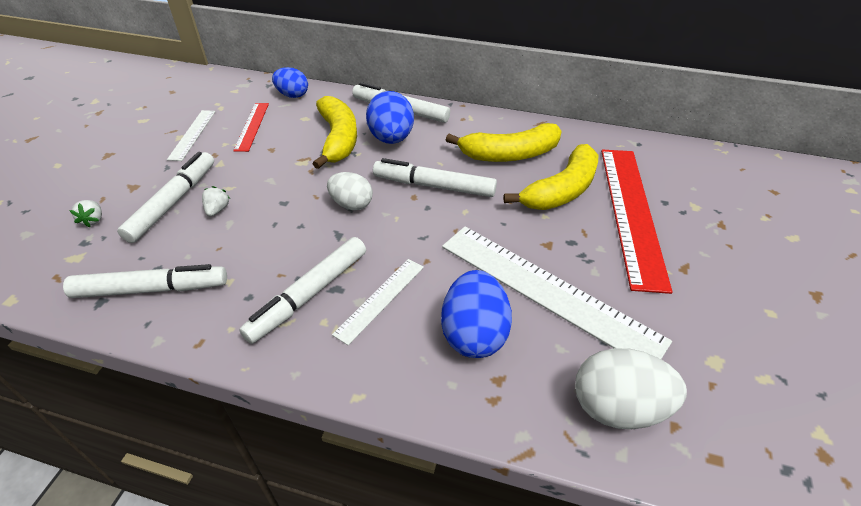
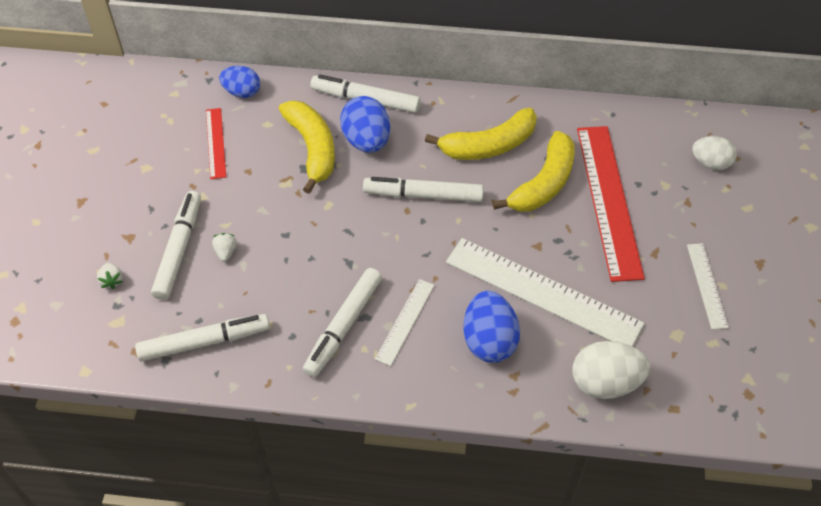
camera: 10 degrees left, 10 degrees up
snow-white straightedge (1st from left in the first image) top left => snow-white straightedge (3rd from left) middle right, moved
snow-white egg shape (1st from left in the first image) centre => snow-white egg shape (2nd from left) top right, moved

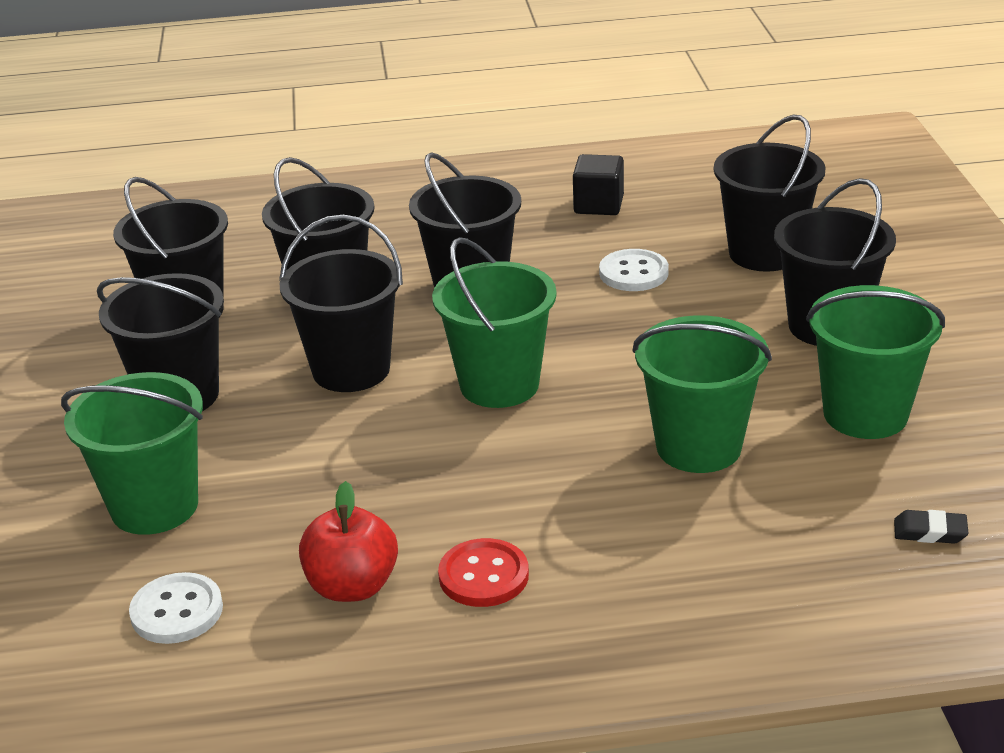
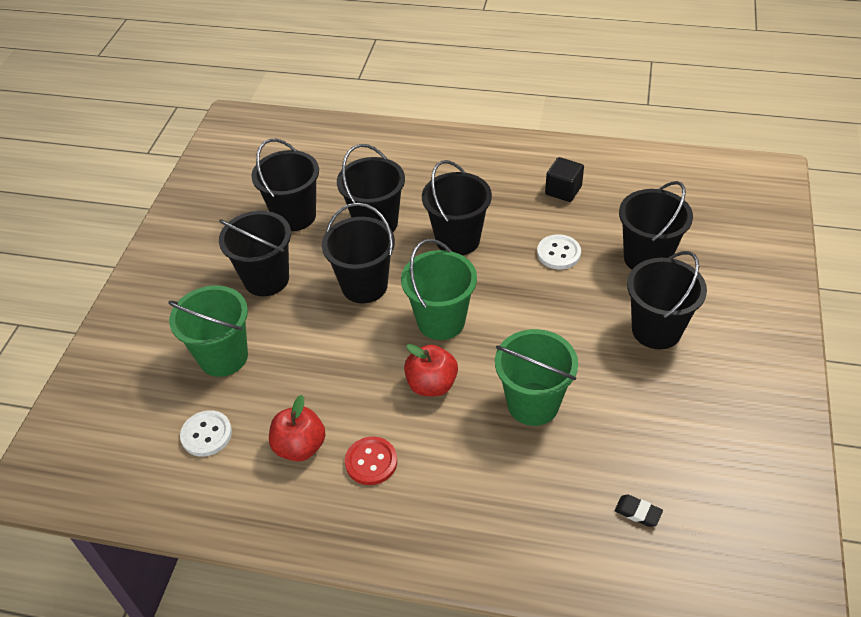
camera: 20 degrees right, 15 degrees up
leaf-green pail (4th from left) middle right => nothing
nothing => crimson apple (2nd from left) centre

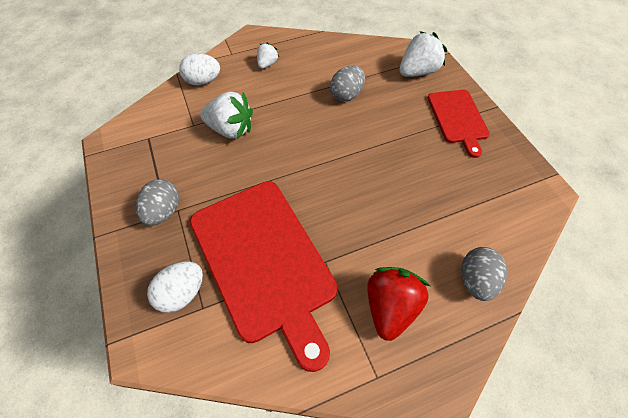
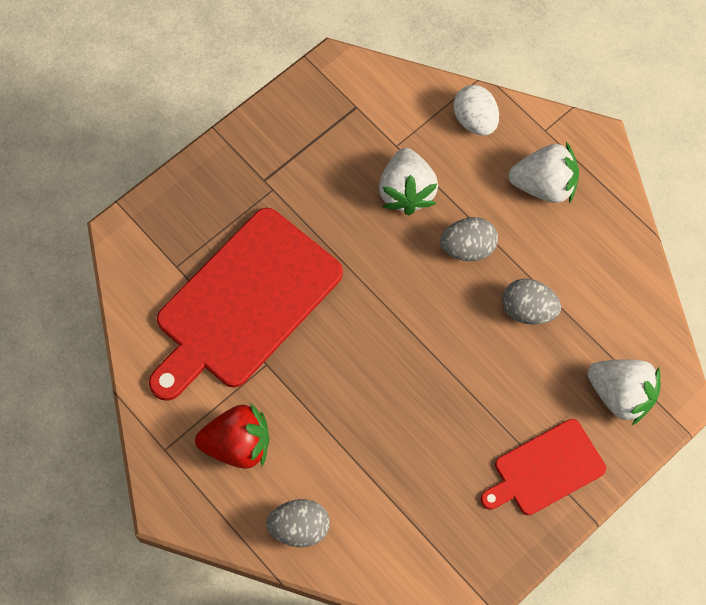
camera: 70 degrees right, 10 degrees up
snow-white egg shape (1st from left) bottom left => nothing
gray egg shape (1st from left in the first image) middle left => gray egg shape (2nd from left) centre, moved
snow-white toy strawberry (2nd from left) top centre => snow-white toy strawberry (2nd from left) top right, x1.81

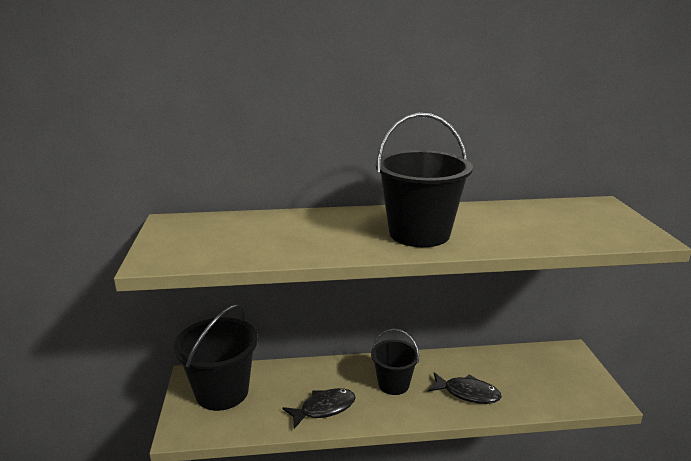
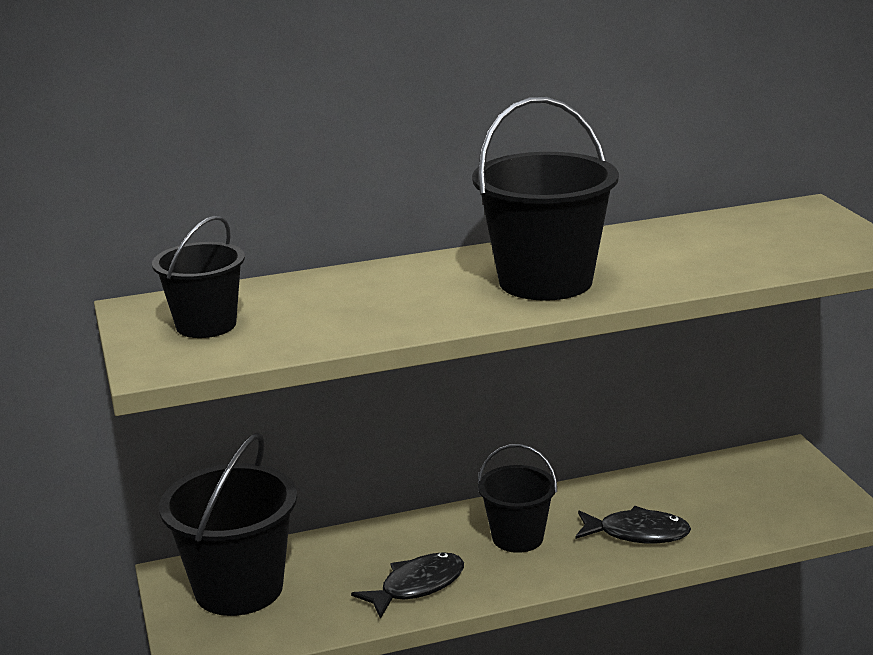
camera: 10 degrees left, 0 degrees up
nothing => black pail (1st from left) middle left

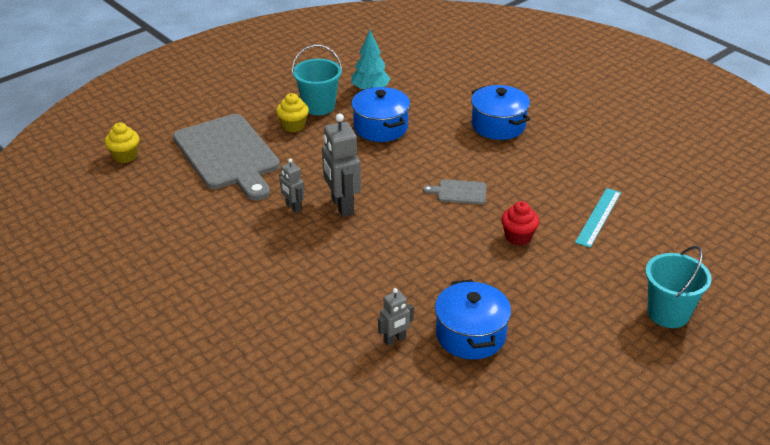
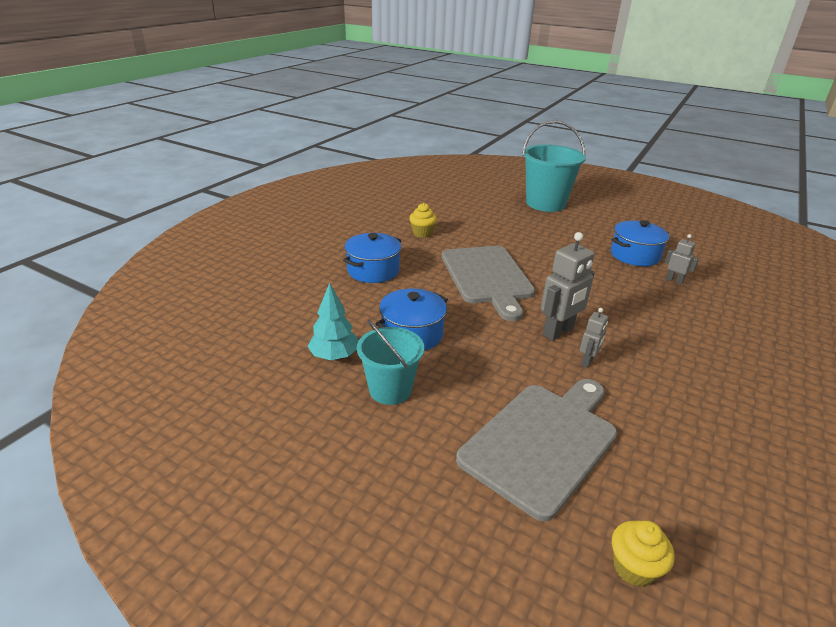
camera: 110 degrees left, 5 degrees down
crimson muffin middle right => nothing
turquoise straightedge middle right => nothing
yellow muffin (2nd from left in the first image) top centre => yellow muffin (1st from left) centre, moved
gray bread board (2nd from left in the first image) centre => gray bread board (1st from left) centre, x2.38
turquoise pail (2nd from left) middle right => turquoise pail (2nd from left) top centre, x1.59

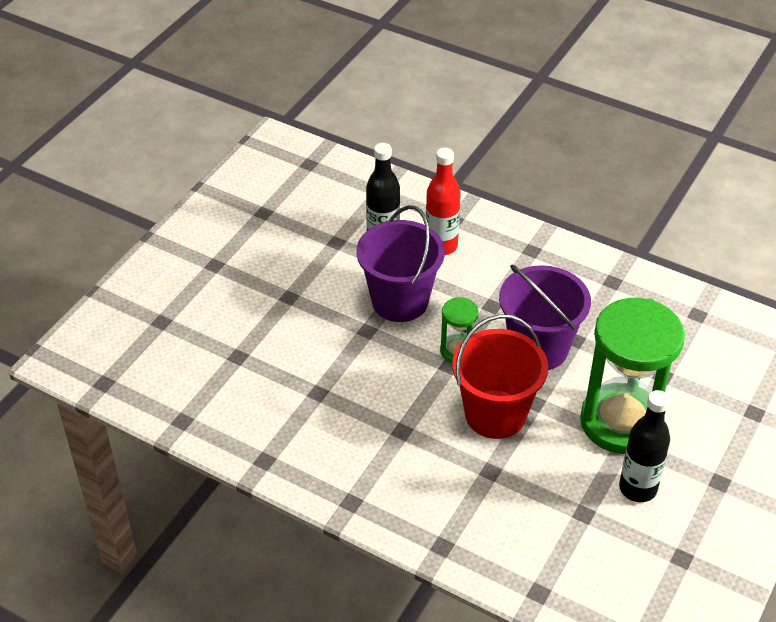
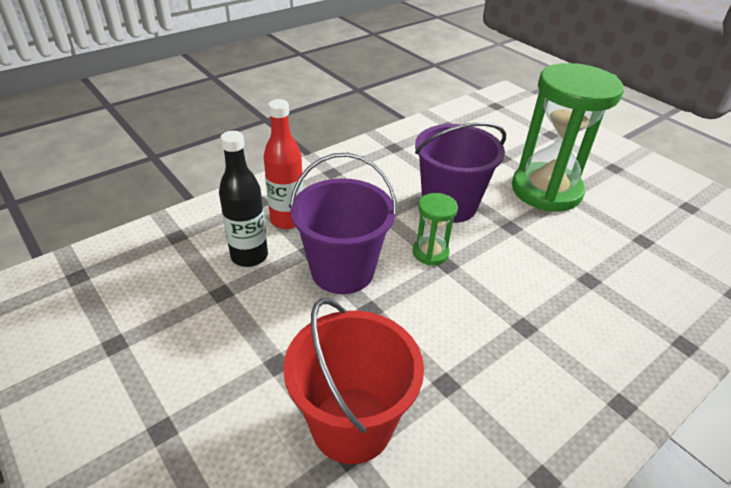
camera: 70 degrees left, 5 degrees down
black drink bottle (2nd from left) bottom right => nothing
crimson pail centre => crimson pail bottom centre, moved

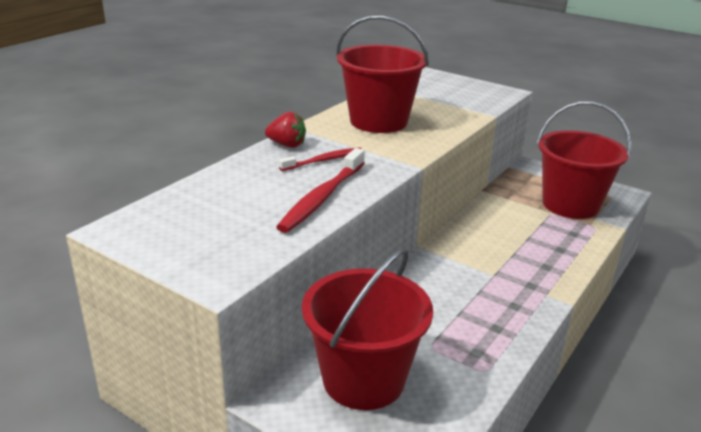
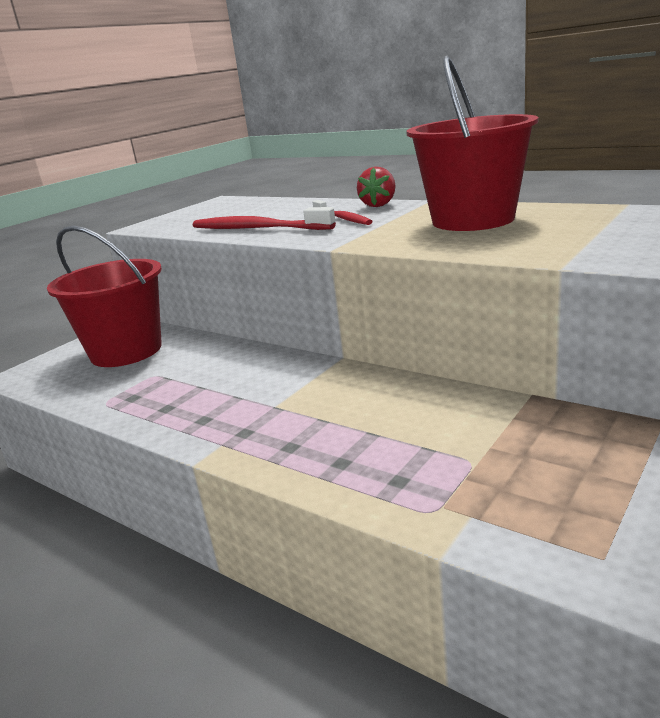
camera: 95 degrees right, 5 degrees down
crimson pail (3rd from left) middle right => nothing

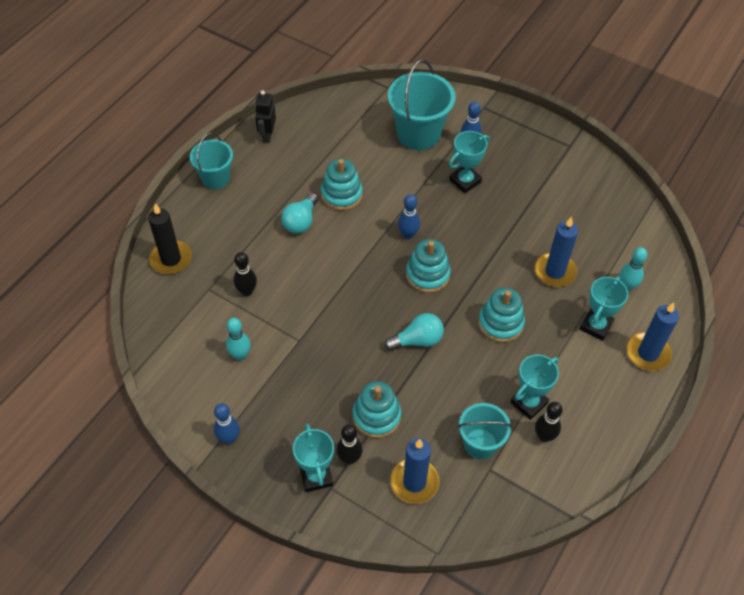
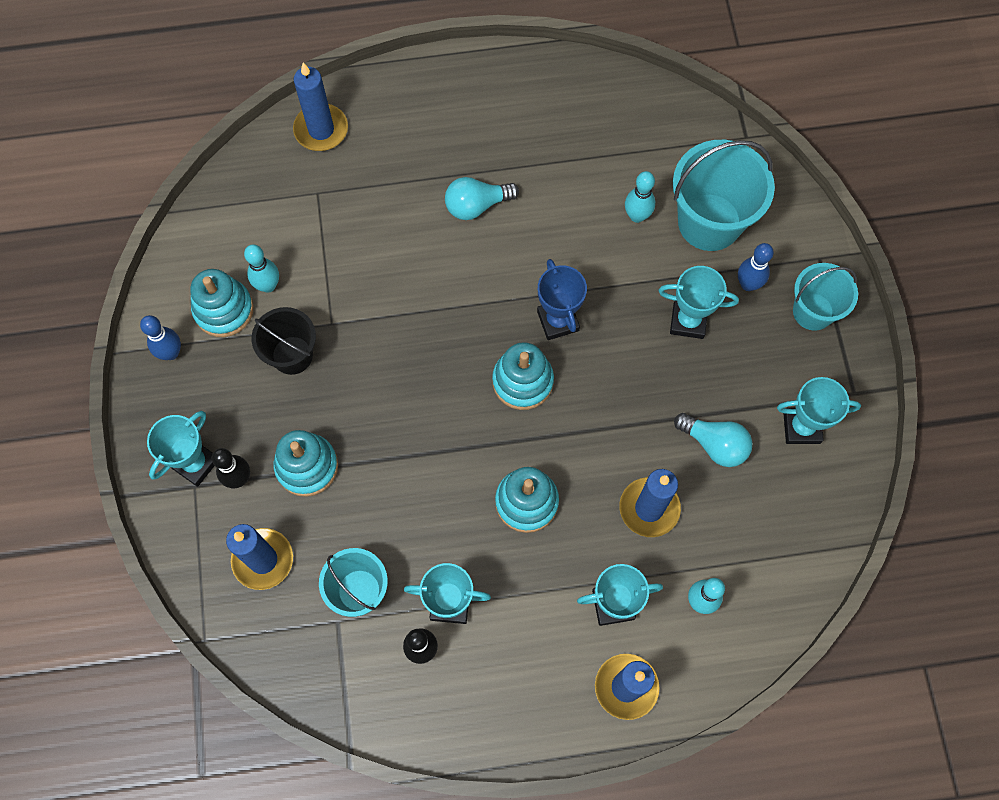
camera: 50 degrees right, 15 degrees up
black bowling pin (1st from left) middle left => nothing
black toy robot top centre => nothing
nothing => black pail middle left
nothing => turquoise bowling pin (2nd from left) top centre
nothing => turquoise award cup (5th from left) middle right
turquoise pail (1st from left in the first image) top left => turquoise pail (3rd from left) middle right, moved
turquoise stacking rings (1st from left) top centre => turquoise stacking rings (1st from left) middle left, moved
turquoise bulb (2nd from left) centre => turquoise bulb (2nd from left) middle right, moved
cobalt bowling pin (2nd from left) centre => cobalt award cup centre
black pillar candle middle left => cobalt pillar candle (2nd from left) top left

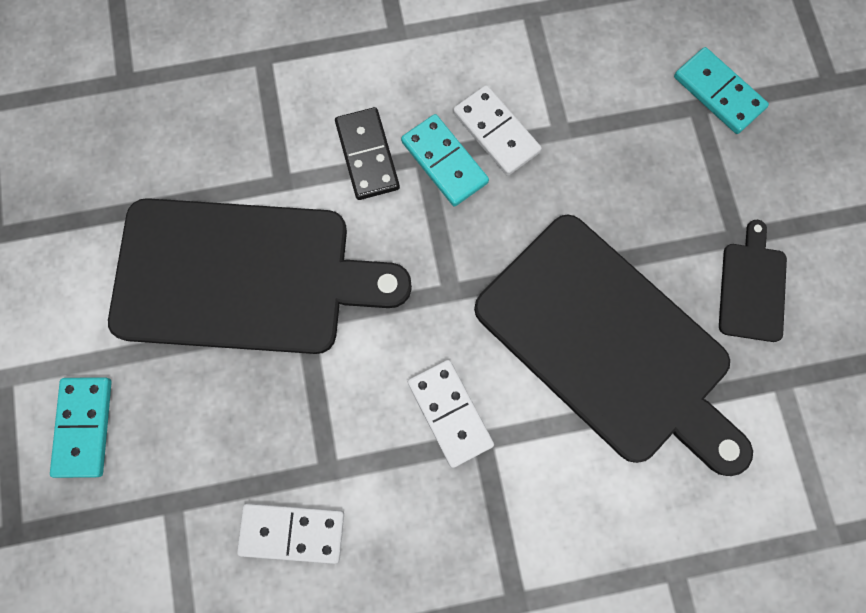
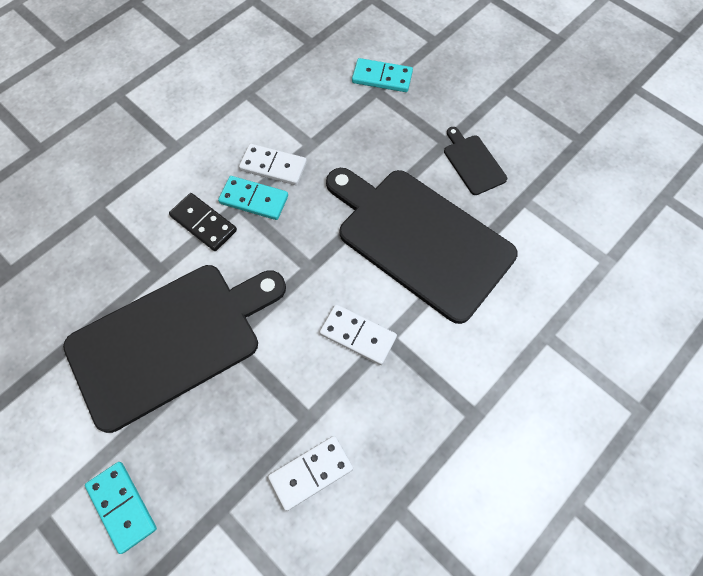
camera: 35 degrees left, 10 degrees down
black bread board (2nd from left) middle right => black bread board (2nd from left) centre, 150 degrees counterclockwise

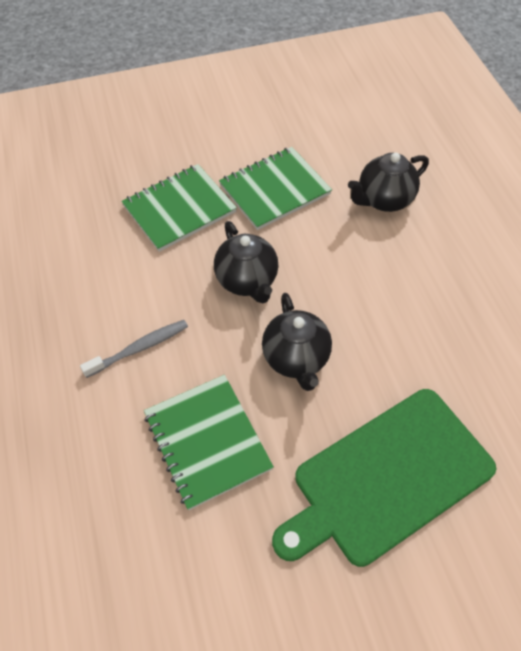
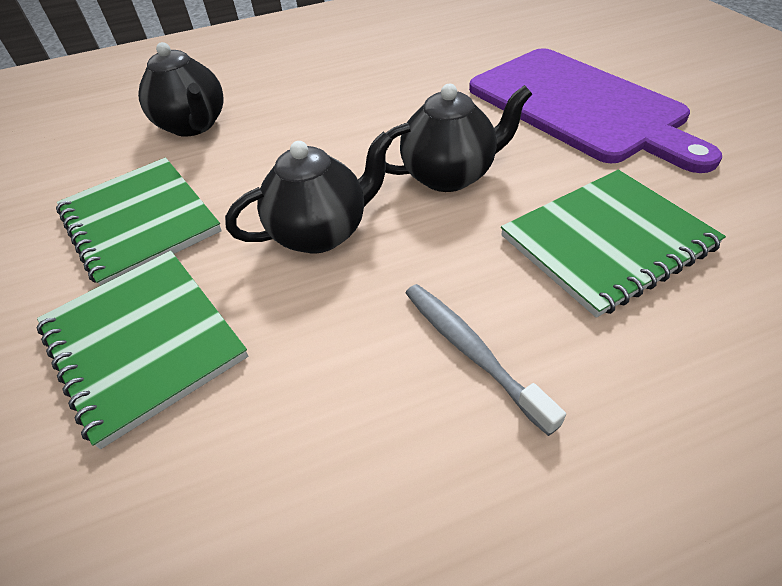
camera: 90 degrees left, 10 degrees down
leaf-green bread board bottom right => purple bread board top right

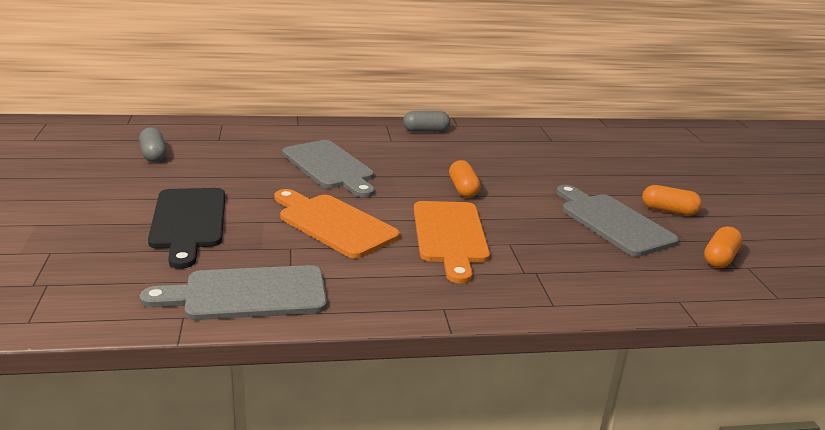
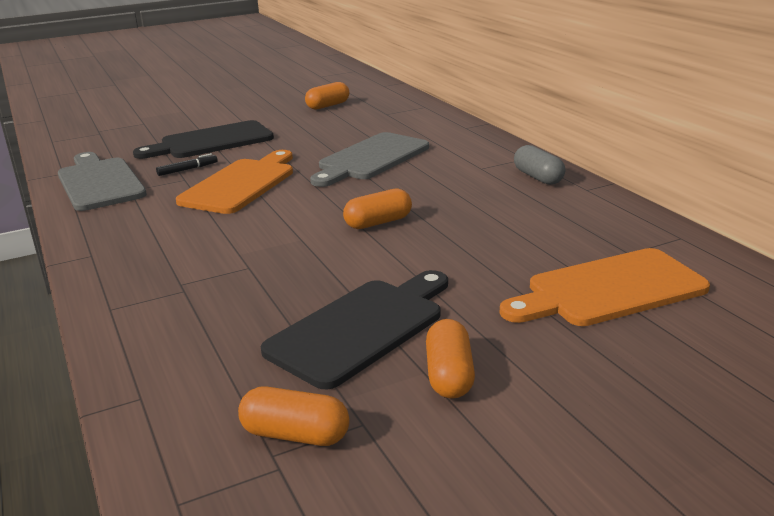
camera: 75 degrees right, 0 degrees up
nothing => black marker pen top left
orange bread board (2nd from left) centre => orange bread board (2nd from left) middle right, moved
gray pill shape (1st from left) middle left => orange pill shape (2nd from left) top centre
gray bread board (3rd from left) middle right => black bread board (2nd from left) centre

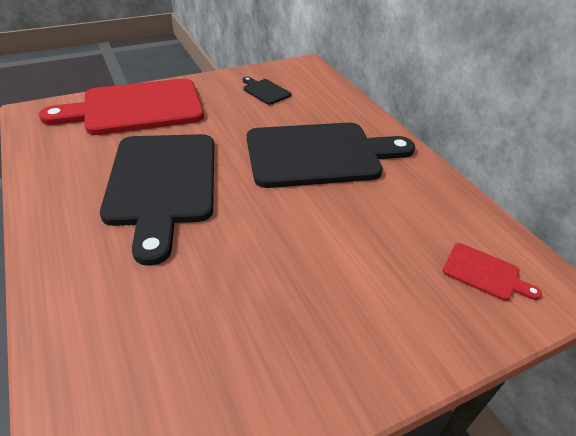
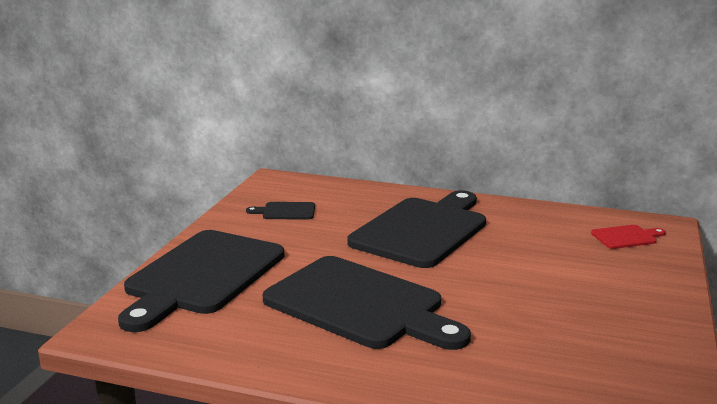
camera: 45 degrees left, 20 degrees down
crimson bread board (1st from left) top left => black bread board (1st from left) bottom left

